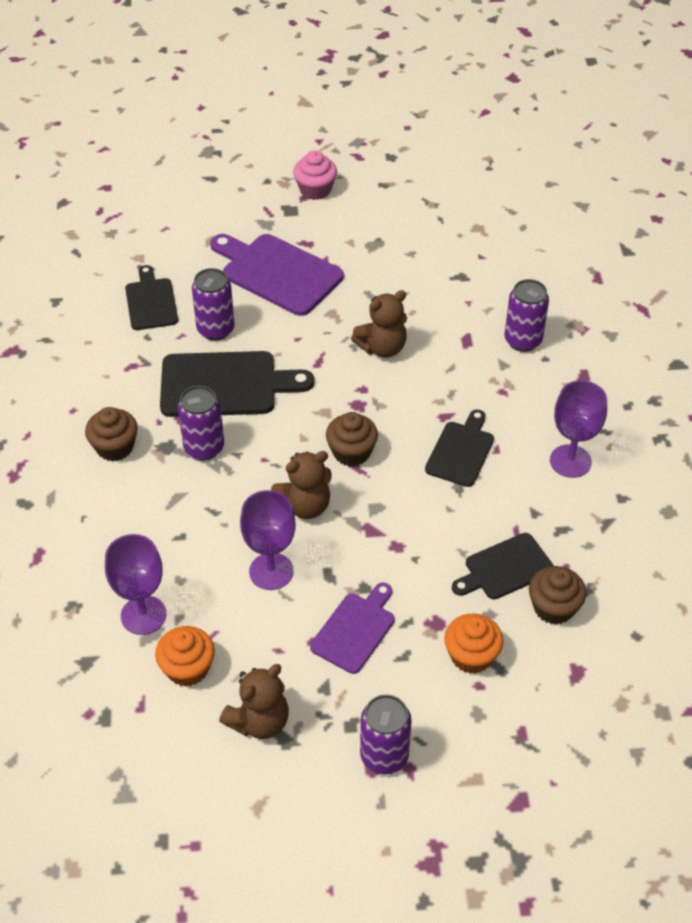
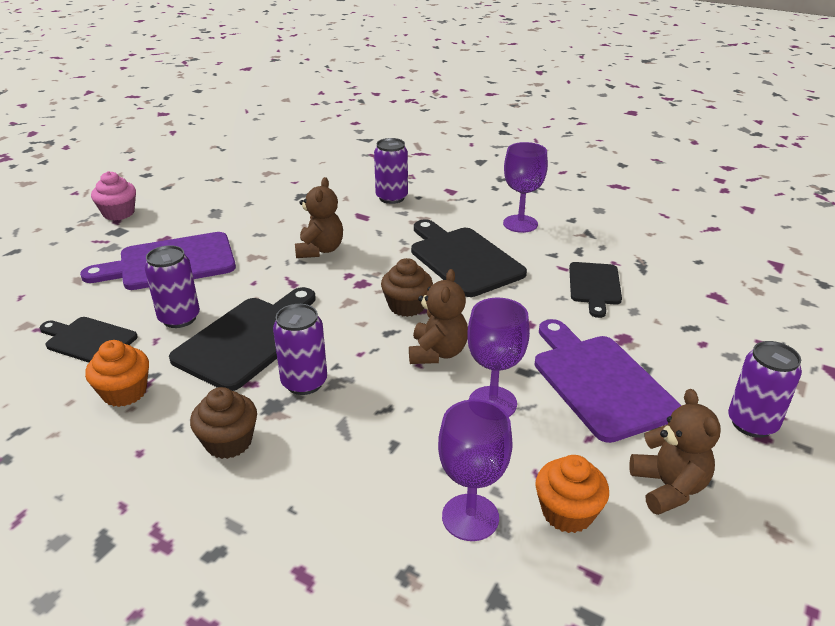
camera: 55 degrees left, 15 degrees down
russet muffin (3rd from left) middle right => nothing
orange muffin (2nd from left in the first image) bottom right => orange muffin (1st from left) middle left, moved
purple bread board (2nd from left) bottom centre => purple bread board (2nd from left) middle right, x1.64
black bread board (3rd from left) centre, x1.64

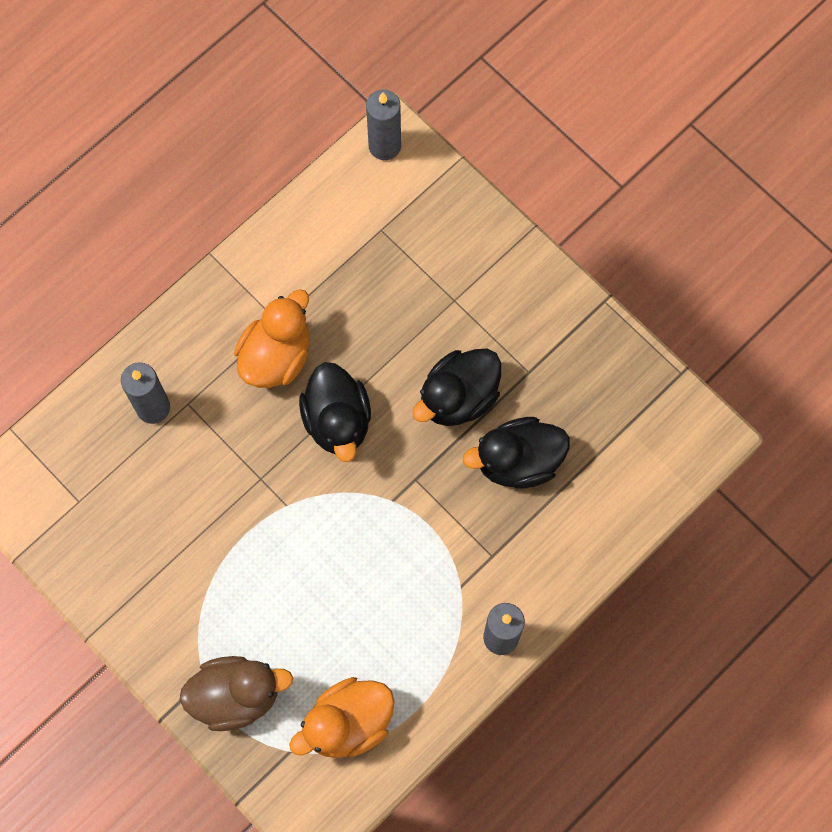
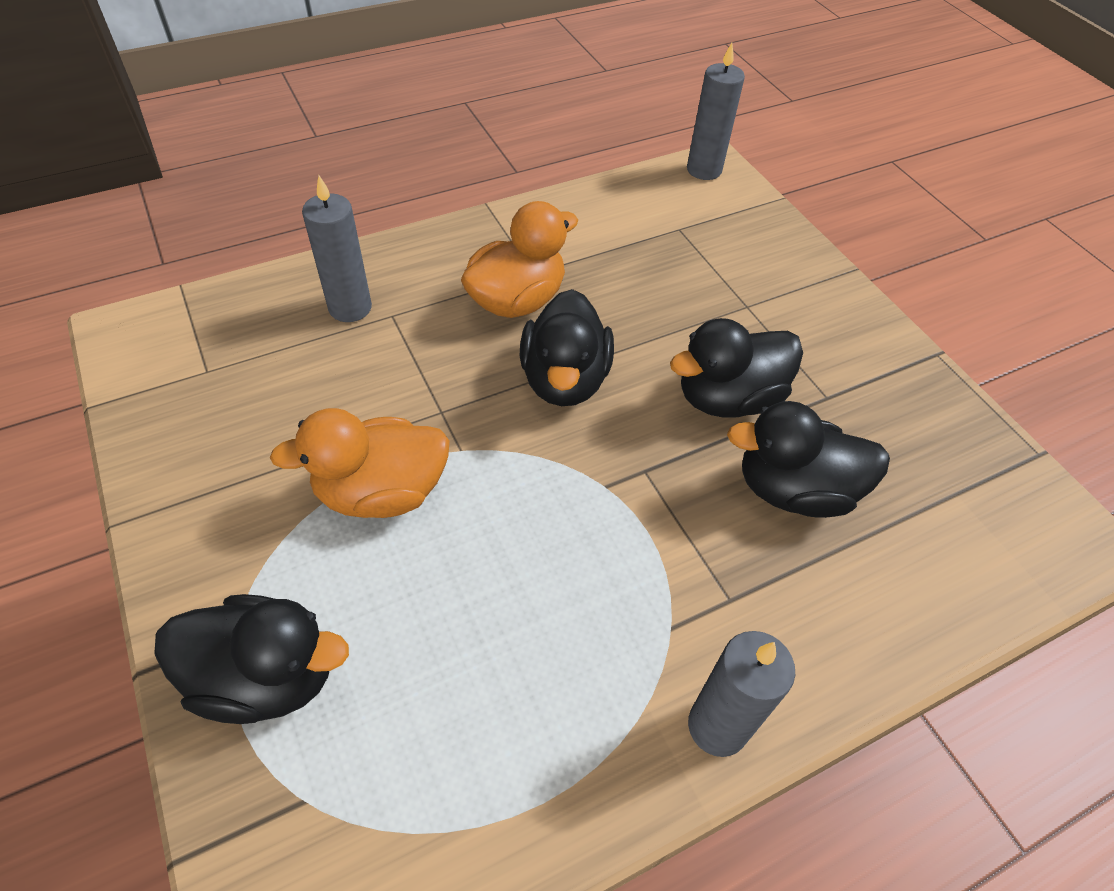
camera: 15 degrees right, 20 degrees down
orange toy duck (2nd from left in the first image) bottom centre => orange toy duck (1st from left) middle left, moved
russet toy duck bottom left => black toy duck (1st from left) bottom left

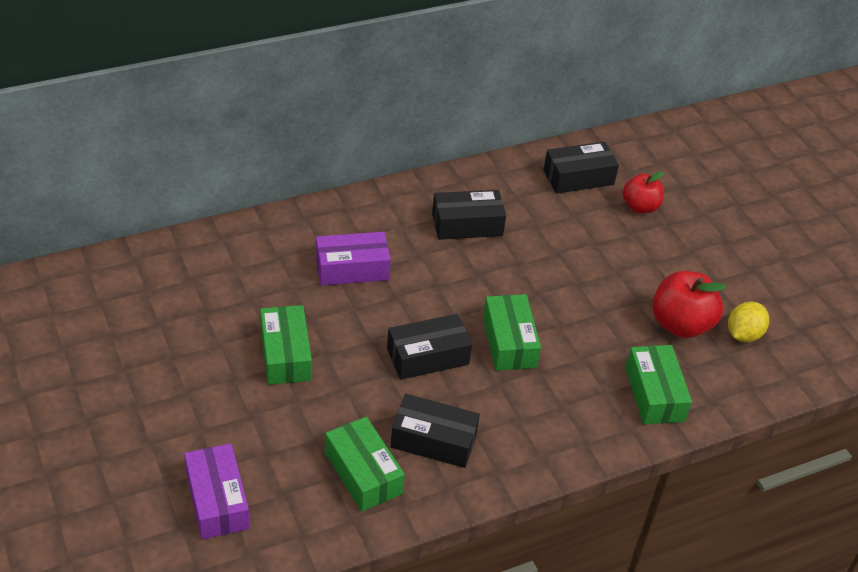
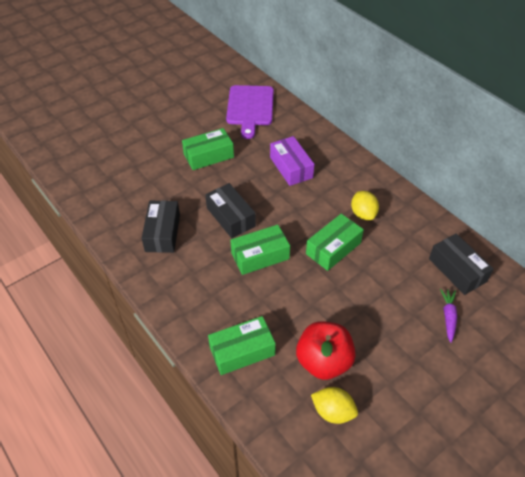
camera: 80 degrees right, 5 degrees up
purple parcel (1st from left) bottom left => nothing
nothing => purple bread board top centre
leaf-green parcel (2nd from left in the first image) bottom centre => leaf-green parcel (4th from left) centre, moved
black parcel (3rd from left) centre => yellow lemon (2nd from left) middle right
crimson apple (1st from left) middle right => purple toy carrot middle right

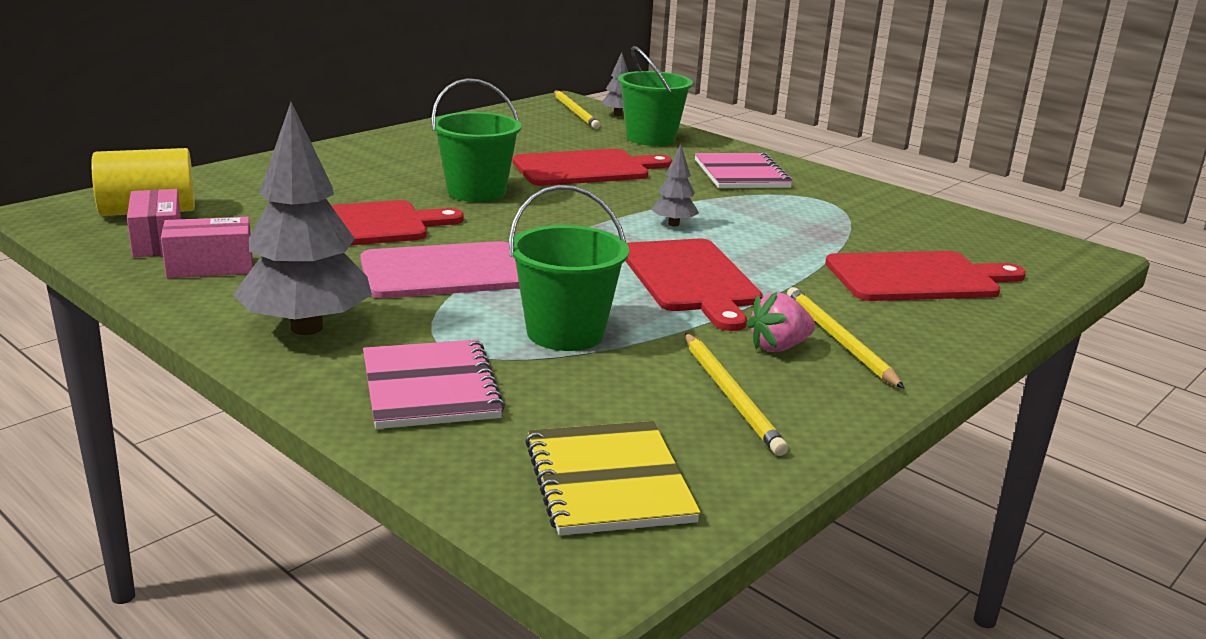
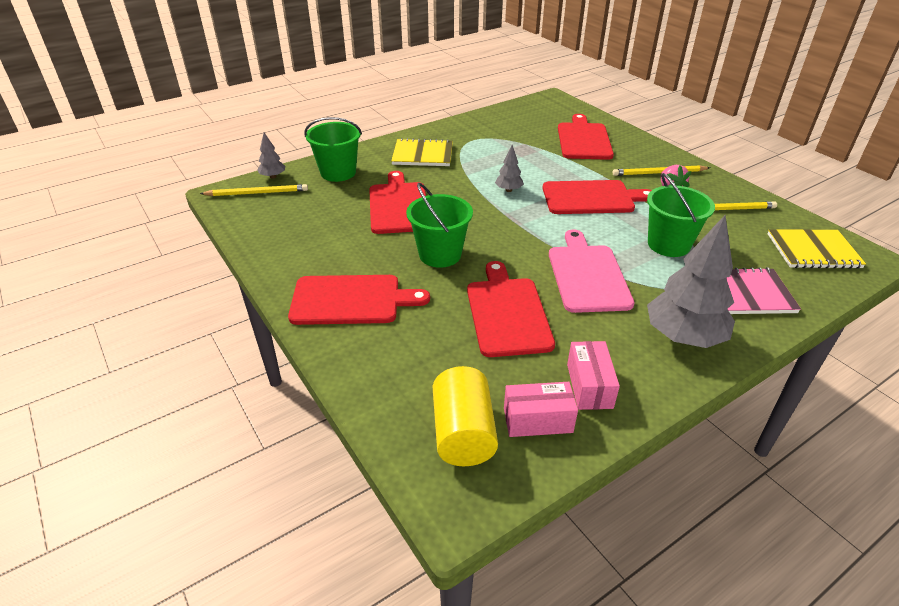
camera: 75 degrees left, 15 degrees up
nothing => crimson bread board (1st from left) centre
pink notepad (2nd from left) top centre => yellow notepad (1st from left) top centre

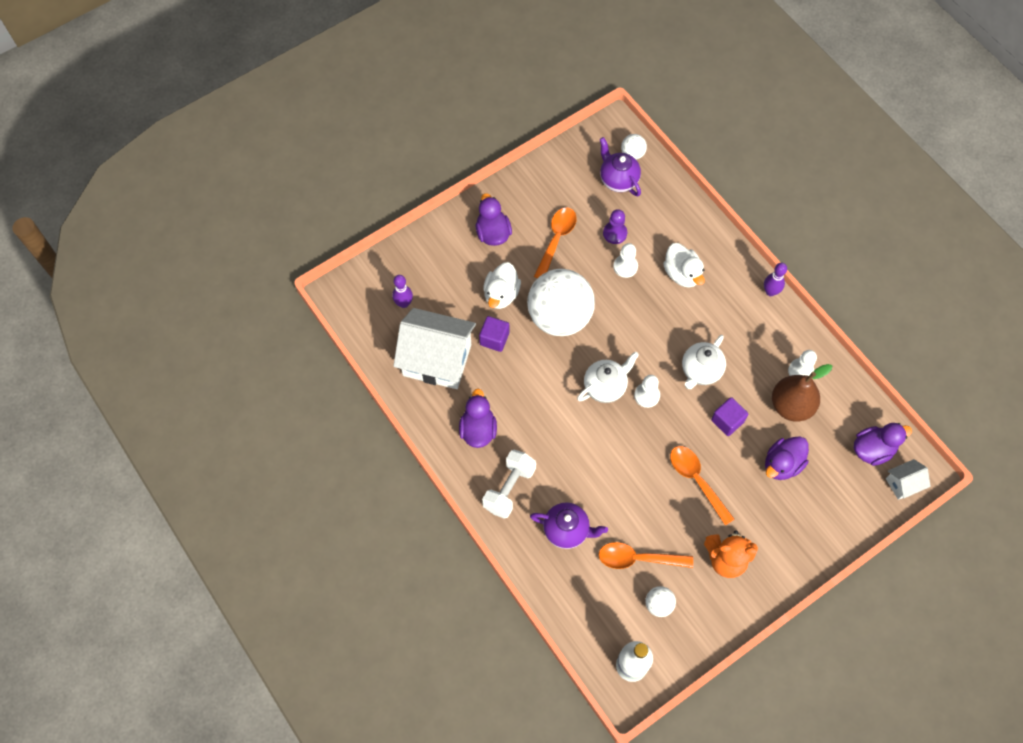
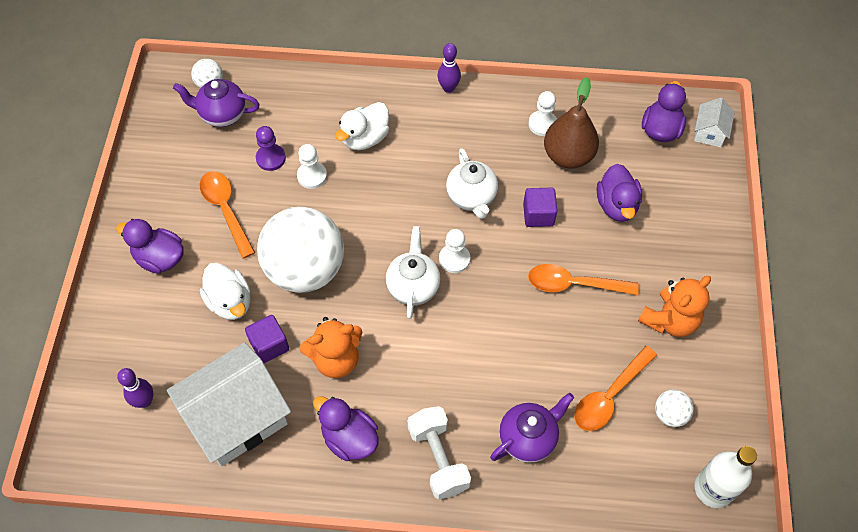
camera: 50 degrees left, 5 degrees down
nothing => orange teddy (1st from left) centre
snow-white toy duck (2nd from left) middle right => snow-white toy duck (2nd from left) top centre, 120 degrees clockwise

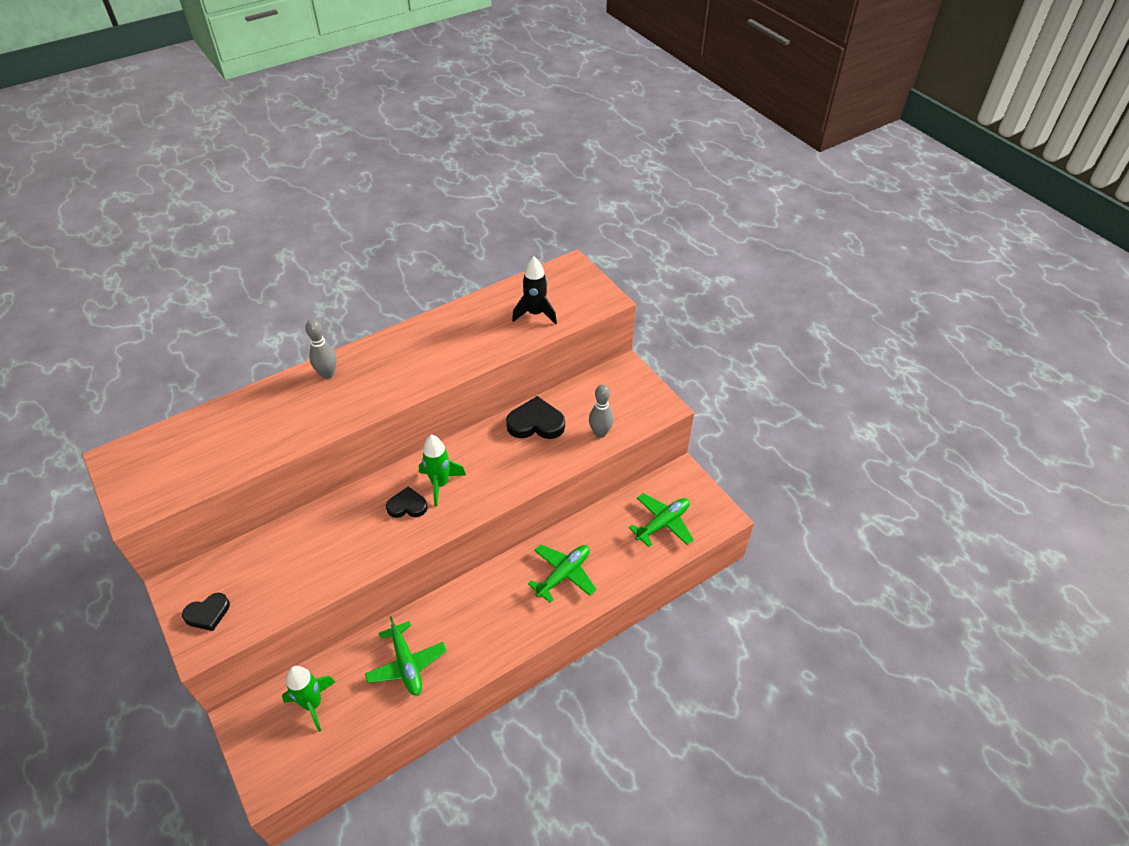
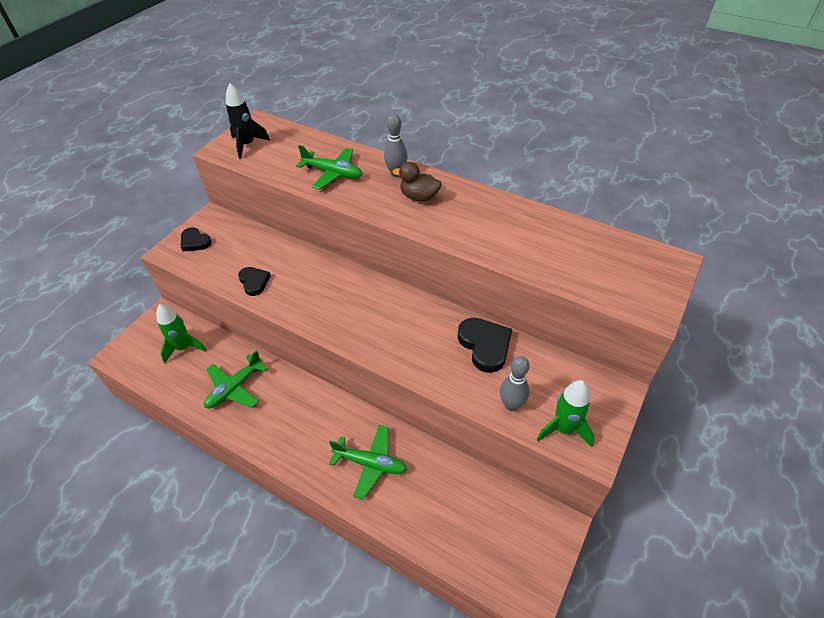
camera: 65 degrees right, 0 degrees up
nothing => russet toy duck top centre
black love heart (2nd from left) centre => black love heart (2nd from left) middle left, moved
leaf-green rocket (2nd from left) centre => leaf-green rocket (2nd from left) bottom right, moved
black rocket centre => black rocket top left, moved
leaf-green aeroplane (3rd from left in the first image) centre => leaf-green aeroplane (2nd from left) top centre, moved

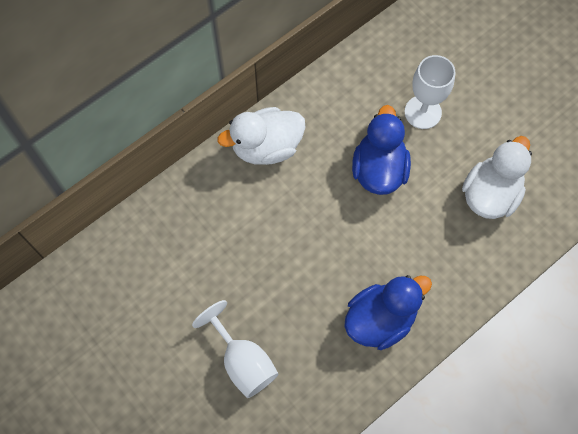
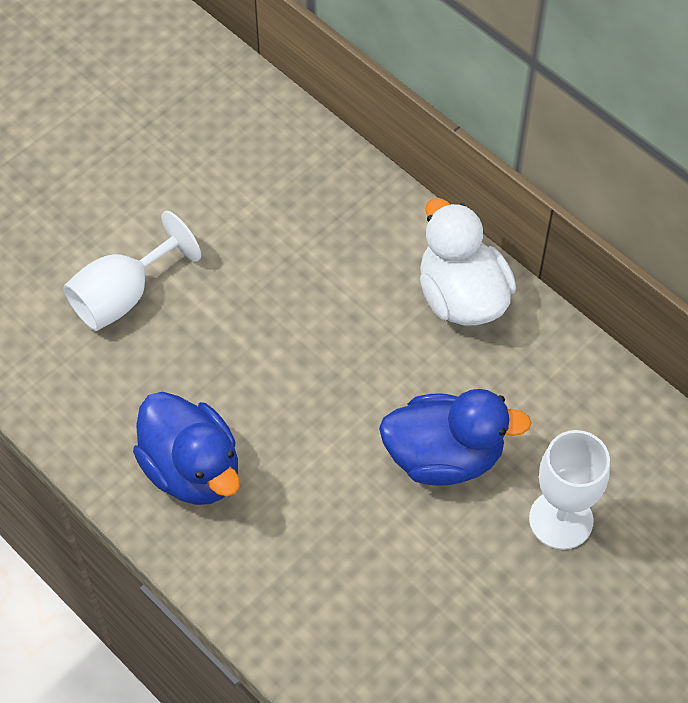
camera: 85 degrees right, 10 degrees down
snow-white toy duck (2nd from left) middle right => nothing

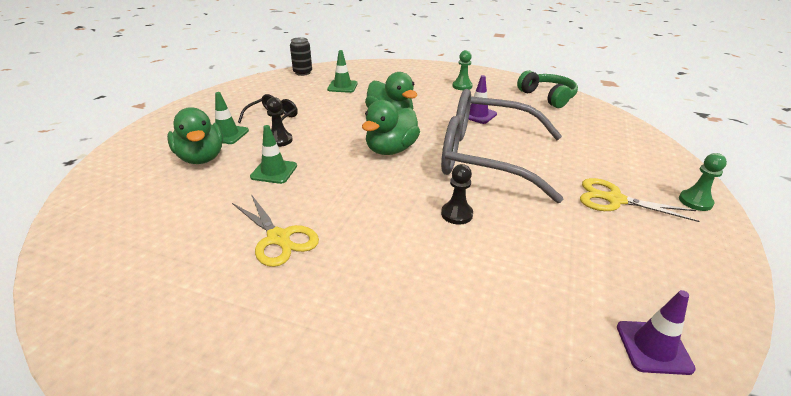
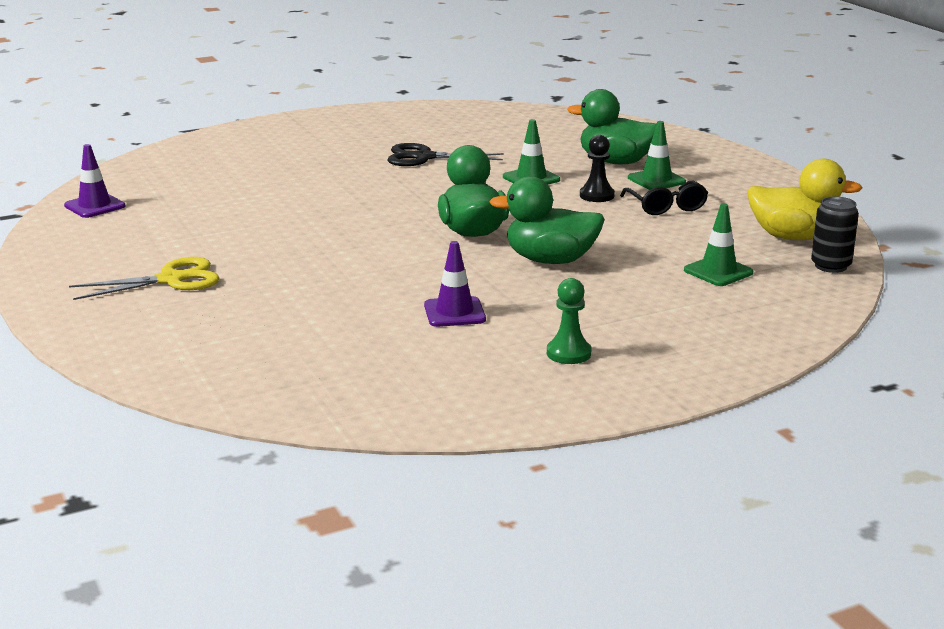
camera: 135 degrees right, 10 degrees down
gray glasses centre => nothing
black pawn (2nd from left) centre => nothing
leaf-green headphones top right => nothing
leaf-green pawn (2nd from left) middle right => nothing
nothing => yellow toy duck top right
yellow pair of scissors (1st from left) centre => black pair of scissors top centre

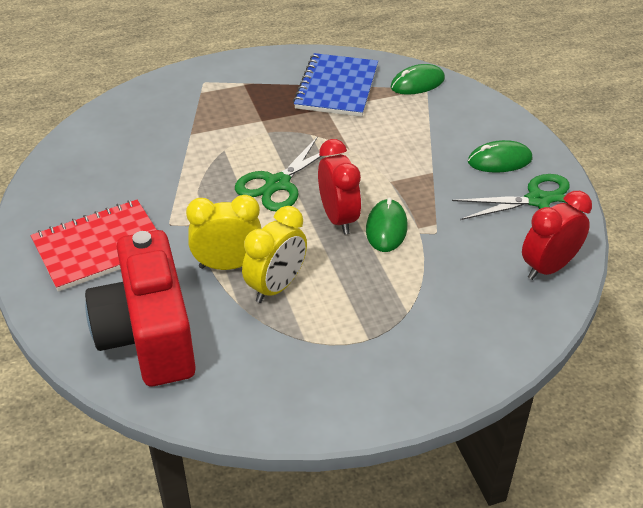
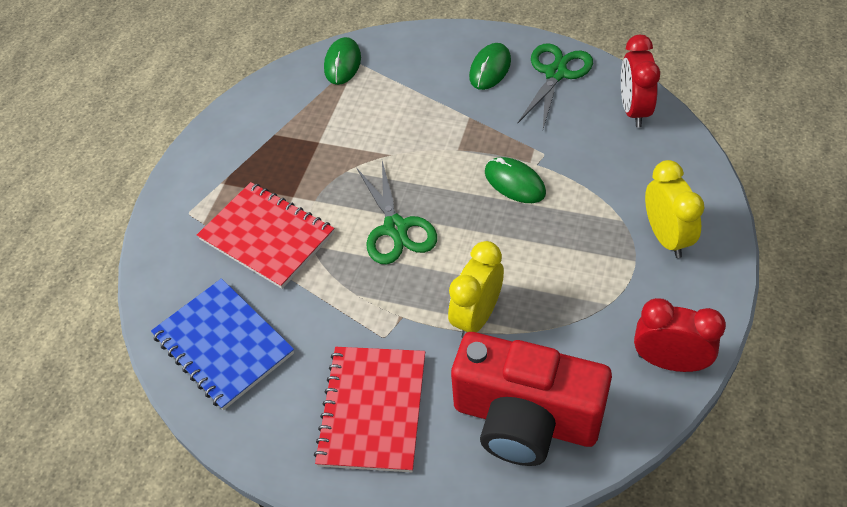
camera: 50 degrees left, 10 degrees up
nothing => crimson notepad (1st from left) middle left
yellow alarm clock (2nd from left) centre => yellow alarm clock (2nd from left) middle right, moved
cobalt notepad top centre => cobalt notepad bottom left, moved
crimson alarm clock (1st from left in the first image) centre => crimson alarm clock (2nd from left) middle right, moved

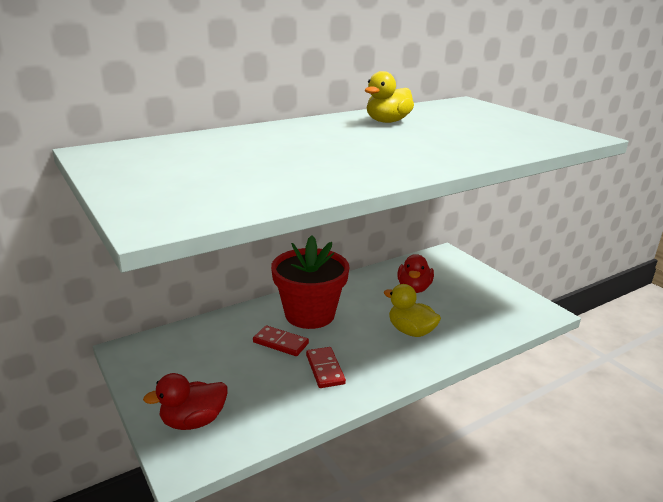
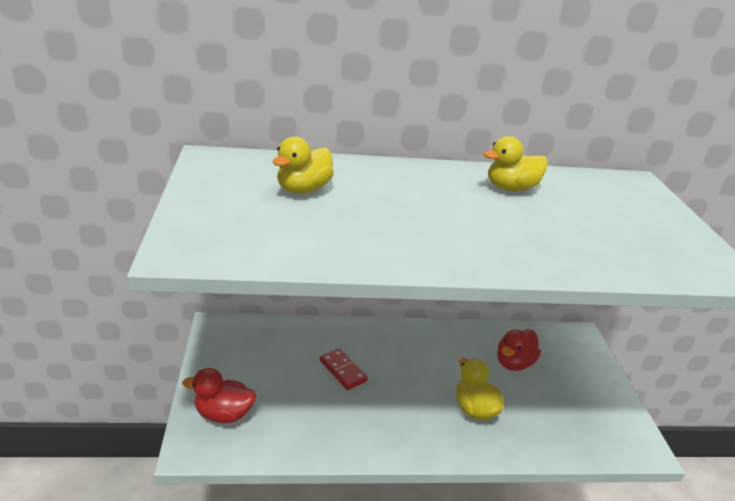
camera: 25 degrees right, 5 degrees up
crimson flower pot centre => nothing
crimson domino piece (2nd from left) bottom centre => nothing
nothing => yellow toy duck (1st from left) top centre

